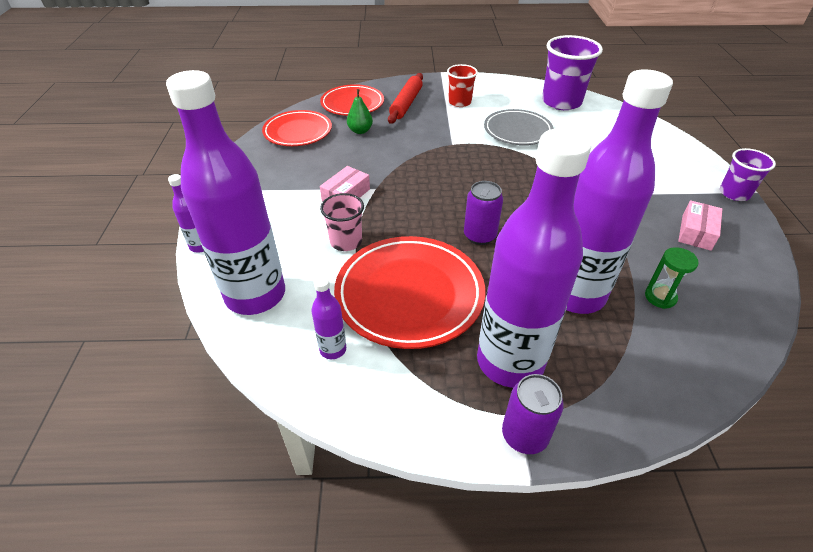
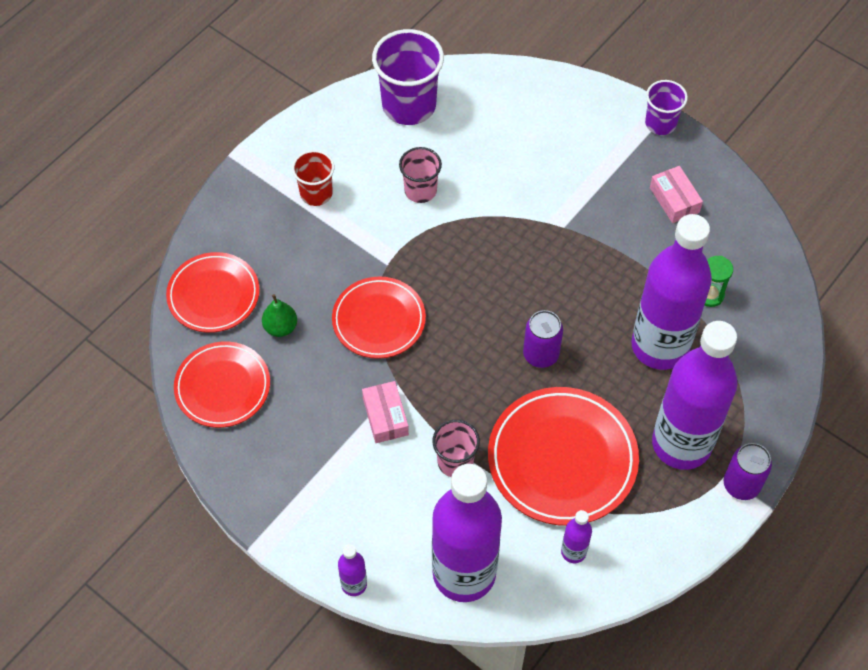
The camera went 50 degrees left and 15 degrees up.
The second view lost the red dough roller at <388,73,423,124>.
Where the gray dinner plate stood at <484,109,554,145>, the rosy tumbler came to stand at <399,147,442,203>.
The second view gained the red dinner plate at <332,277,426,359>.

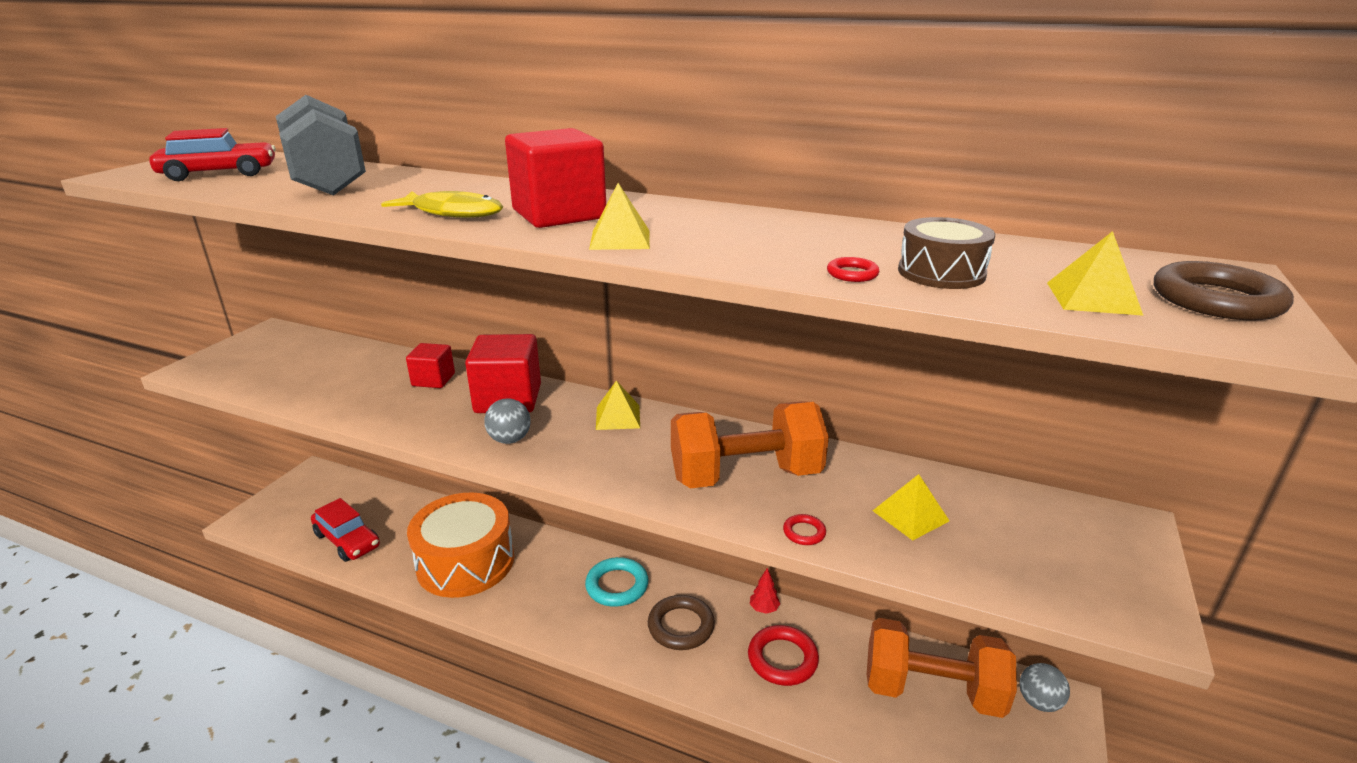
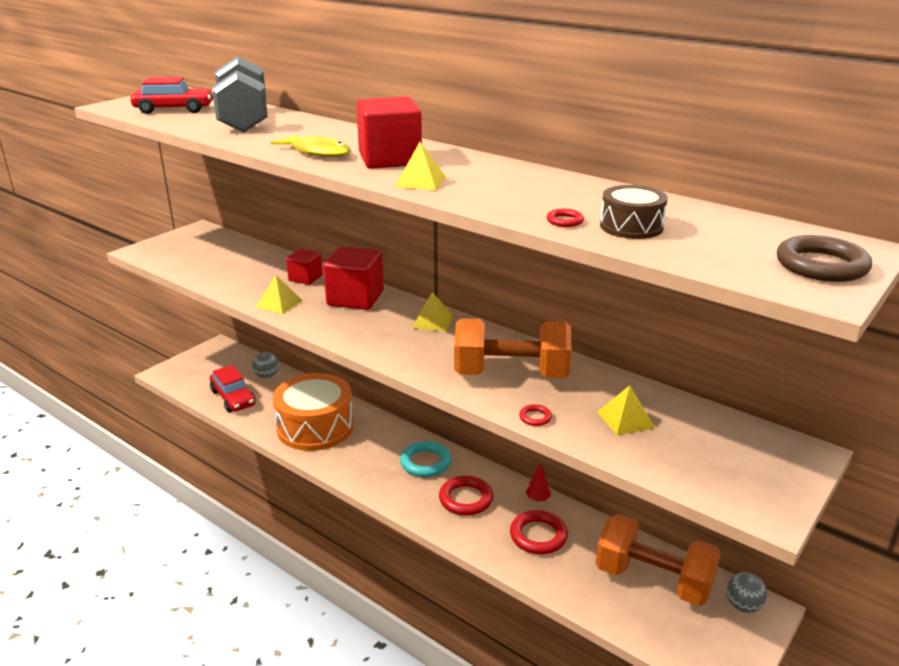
The camera went 15 degrees right and 0 degrees up.
The yellow pyramid shape ended up elsewhere, having gone from <1047,231,1144,316> to <256,275,302,314>.
The gray ball ended up elsewhere, having gone from <484,398,531,444> to <252,352,279,378>.
What was the dark brown torus at <648,595,715,650> turned into the red torus at <439,476,493,516>.

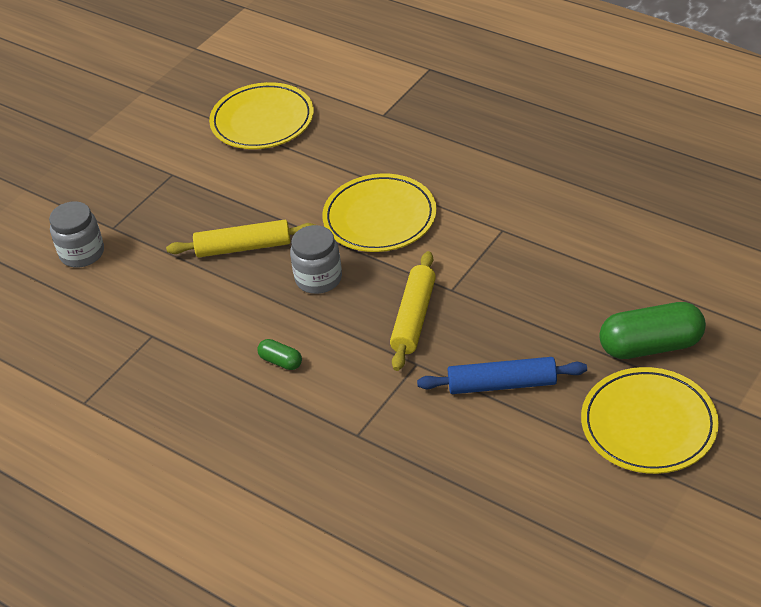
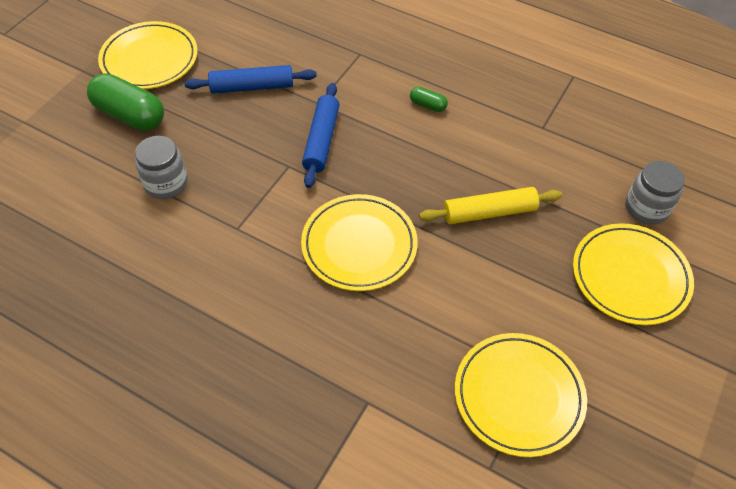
The camera went 170 degrees right and 10 degrees up.
The gray jar ended up elsewhere, having gone from <290,225,342,294> to <135,136,188,199>.
What was the yellow dough roller at <390,251,436,371> turned into the cobalt dough roller at <302,83,340,188>.
The emerald capsule at <599,302,706,359> ended up facing another way, 45 degrees clockwise from before.
The second view gained the yellow dinner plate at <573,223,694,325>.

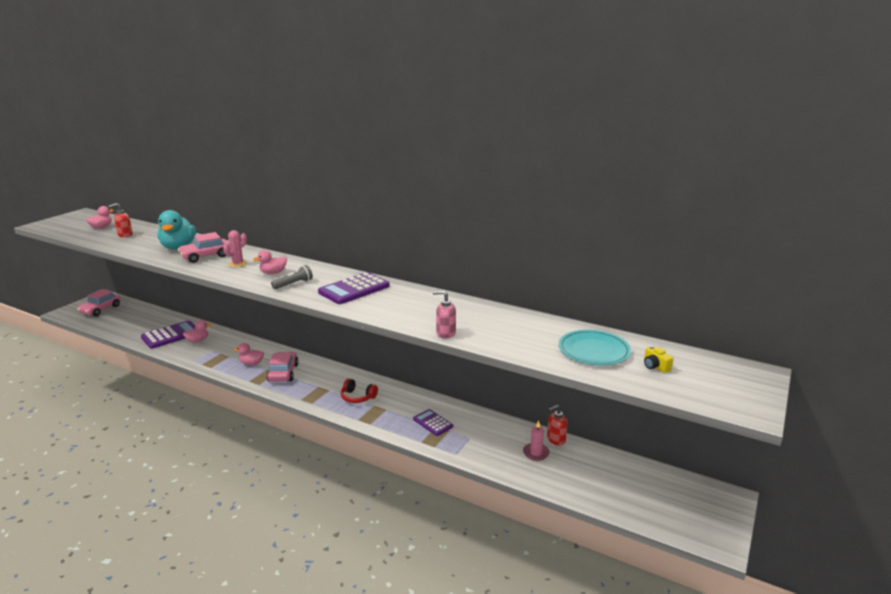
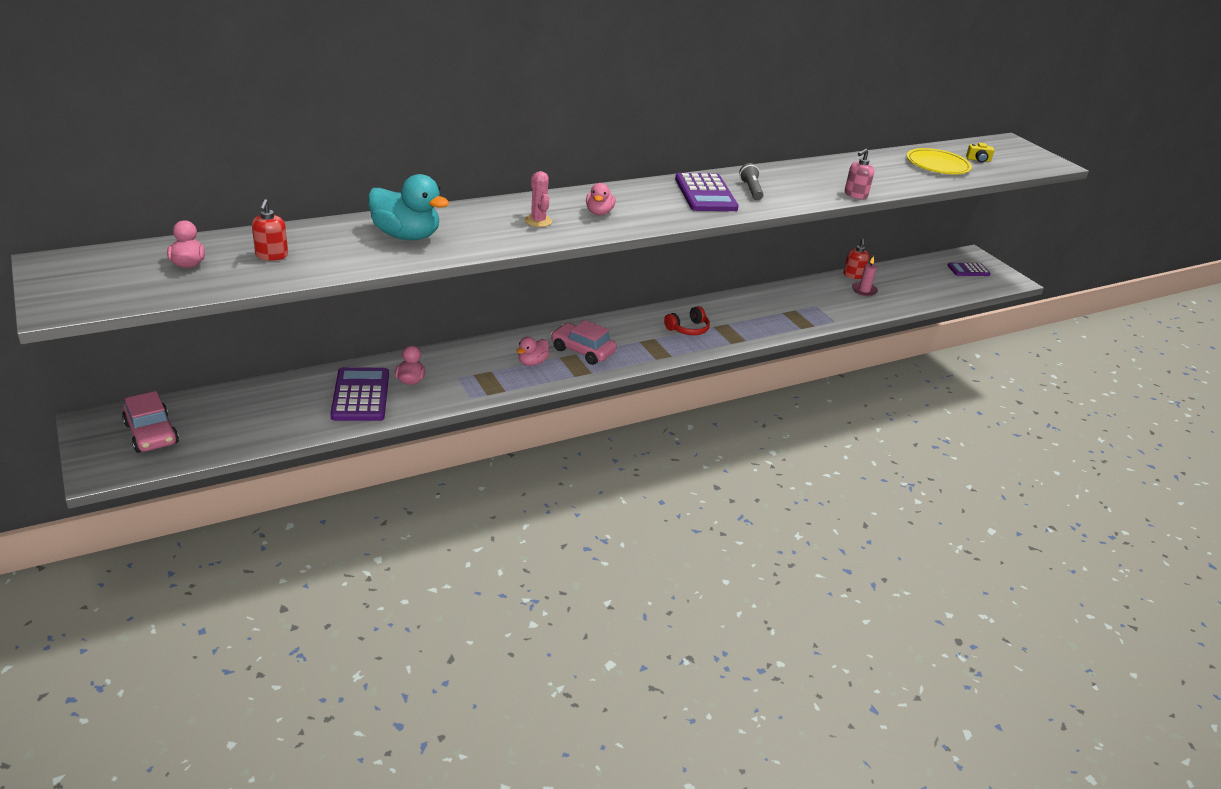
The camera went 60 degrees left and 10 degrees up.
The second view lost the rosy car at <178,232,230,263>.
The gray torch ended up elsewhere, having gone from <271,265,313,289> to <739,163,764,200>.
What was the aqua dinner plate at <559,330,631,366> turned into the yellow dinner plate at <907,148,972,174>.
The royal purple calculator ended up elsewhere, having gone from <413,409,453,436> to <947,263,991,276>.

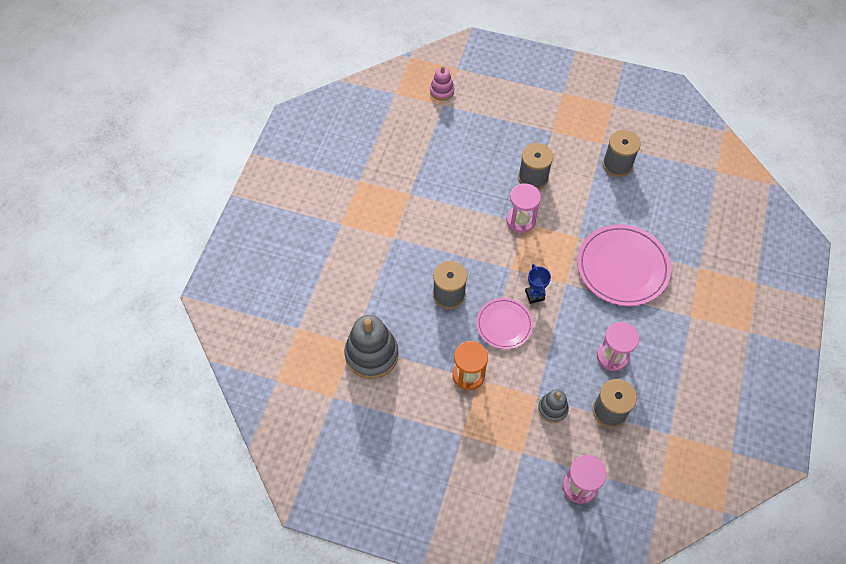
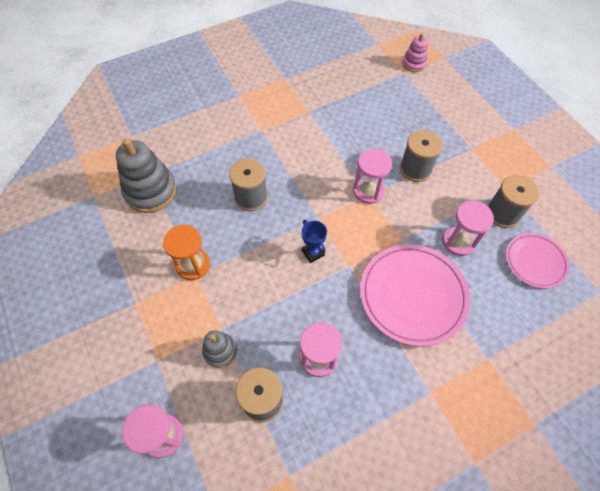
The camera went 45 degrees right and 0 degrees up.
The cobalt award cup at <525,264,551,304> ended up facing another way, 60 degrees counterclockwise from before.
The rosy dinner plate ended up elsewhere, having gone from <476,298,533,349> to <506,233,570,289>.
The second view gained the rosy sand timer at <442,200,494,256>.

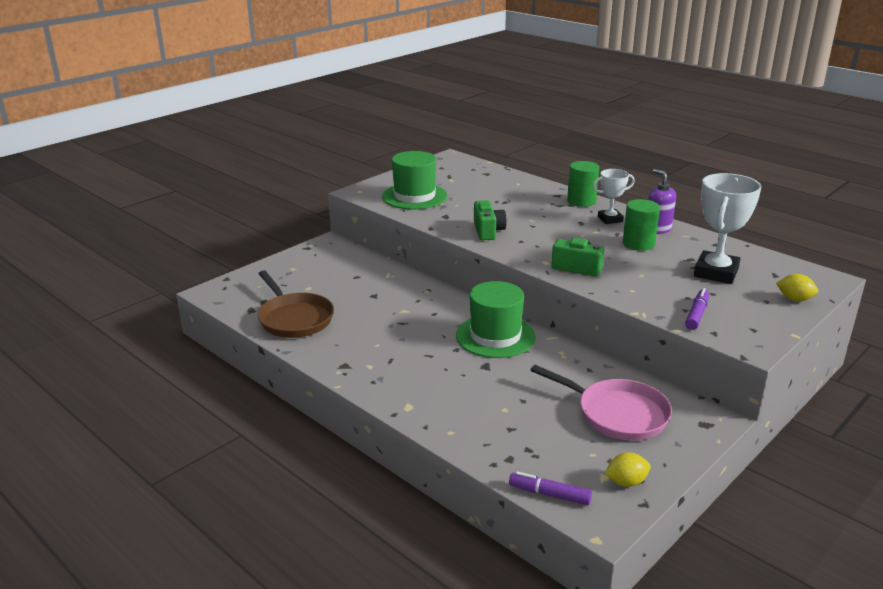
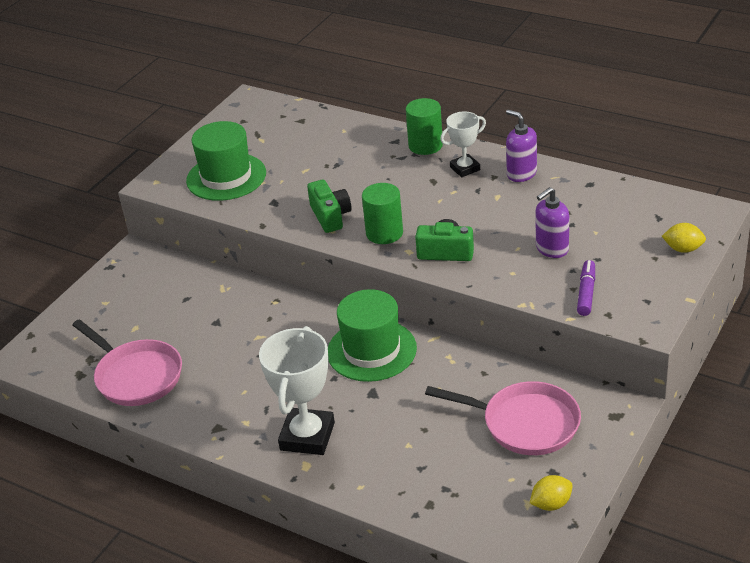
The camera went 10 degrees left and 10 degrees up.
The snow-white award cup ended up elsewhere, having gone from <694,173,761,284> to <259,326,335,455>.
The emerald cylinder ended up elsewhere, having gone from <623,199,660,251> to <362,183,403,244>.
What was the dark brown pan at <258,270,334,338> turned into the rosy pan at <72,319,182,406>.
The second view lost the royal purple marker pen at <509,471,592,505>.
The second view gained the royal purple pump bottle at <536,187,569,258>.

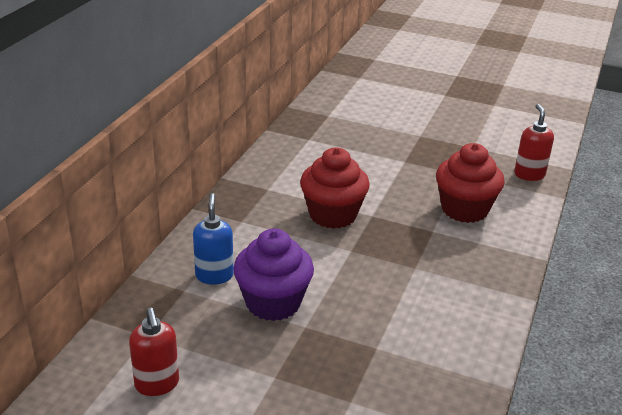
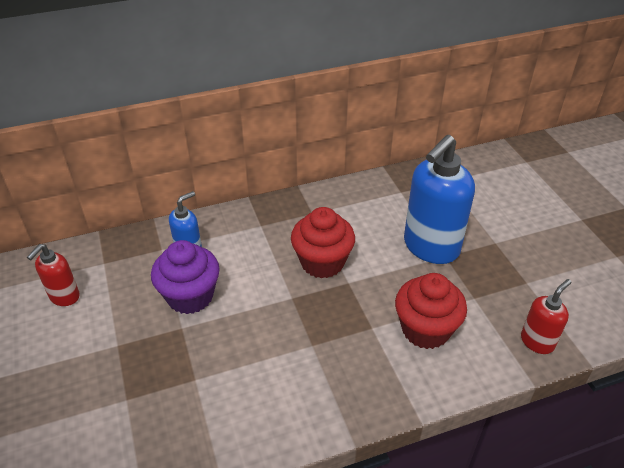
The camera went 50 degrees right and 10 degrees up.
The second view gained the cobalt pump bottle at <404,135,475,264>.

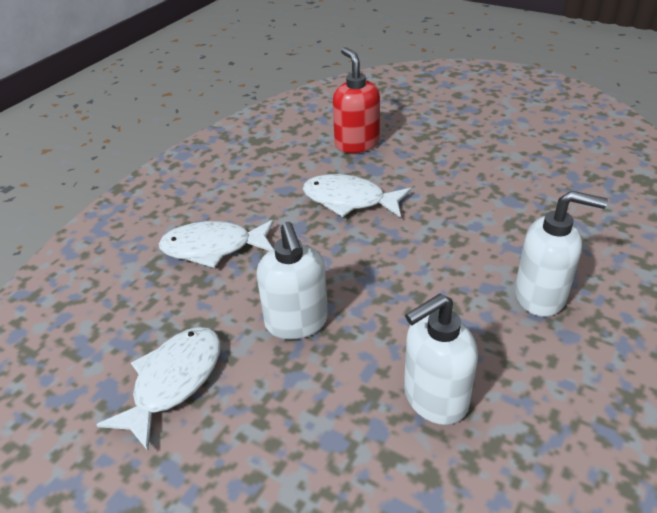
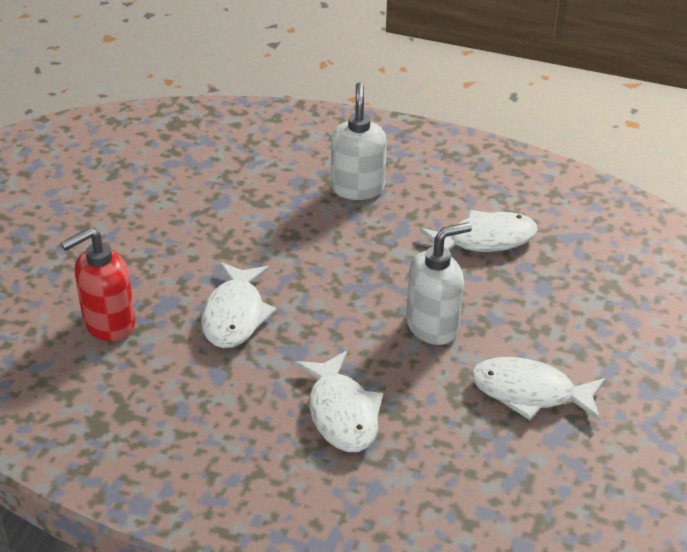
The camera went 105 degrees left and 0 degrees up.
Where the snow-white pump bottle stood at <404,293,478,425>, the snow-white fish figure came to stand at <420,210,538,252>.

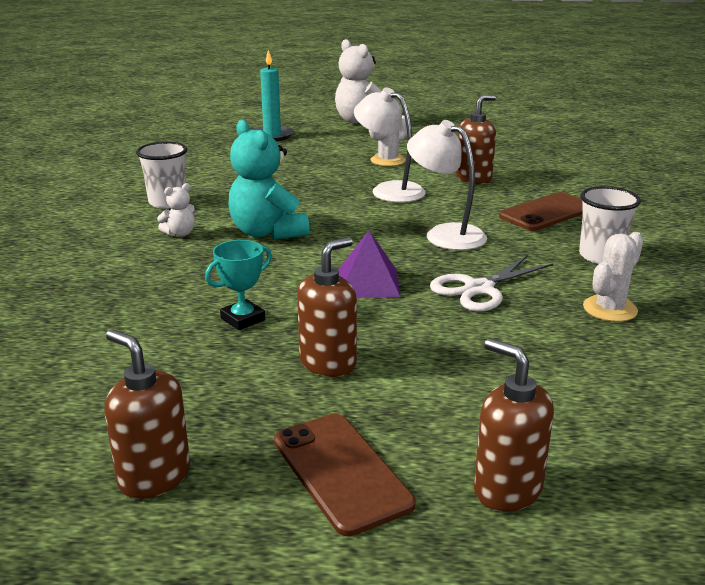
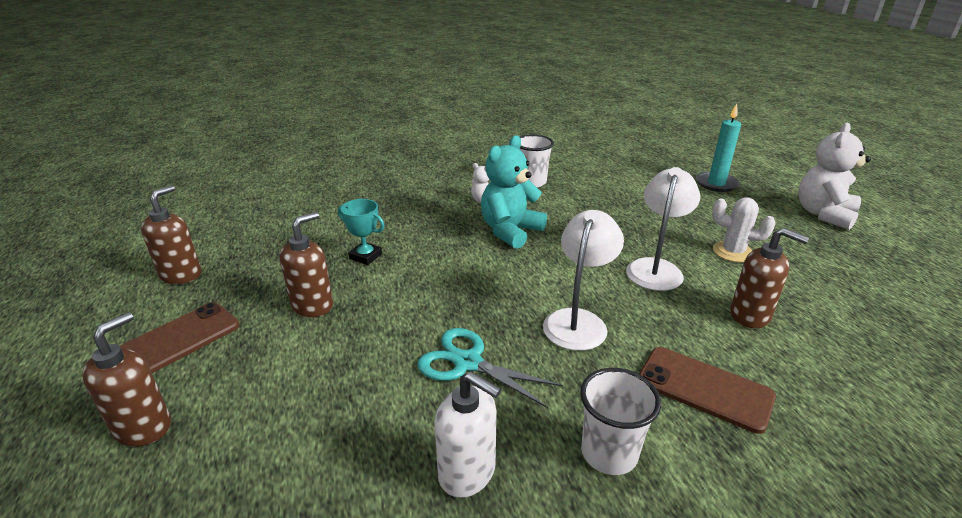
The camera went 70 degrees right and 5 degrees up.
The second view lost the royal purple pyramid shape at <338,230,401,298>.
Where the snow-white cactus stood at <583,232,643,322>, the snow-white pump bottle came to stand at <434,371,501,498>.
The dark brown pump bottle at <297,237,357,377> ended up facing another way, 75 degrees counterclockwise from before.
What was the snow-white scissors at <430,255,553,312> turned into the aqua scissors at <417,328,563,408>.

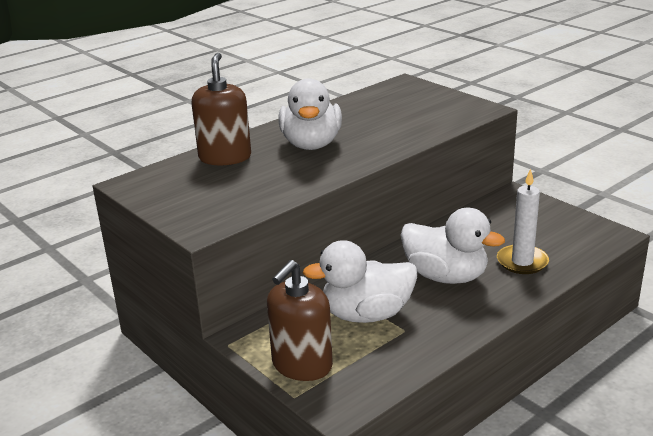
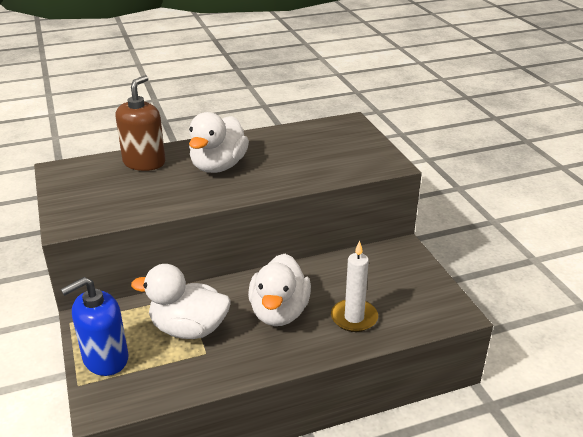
The camera went 20 degrees right and 5 degrees up.
The snow-white rubber duck at <401,208,505,284> ended up facing another way, 45 degrees clockwise from before.
What was the dark brown pump bottle at <267,260,333,381> turned into the cobalt pump bottle at <61,277,129,376>.

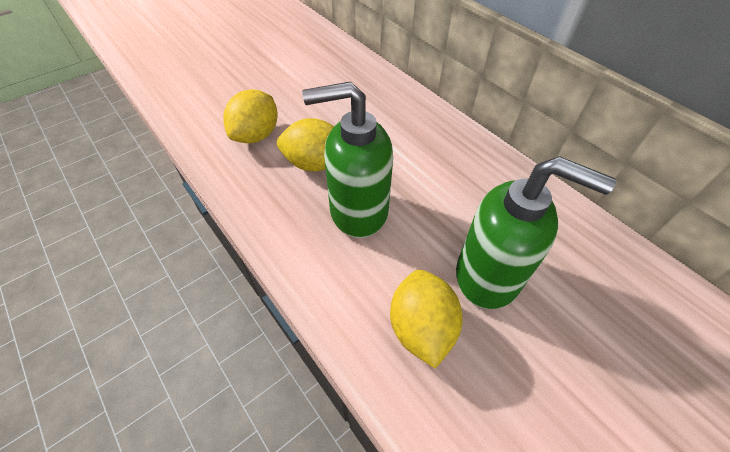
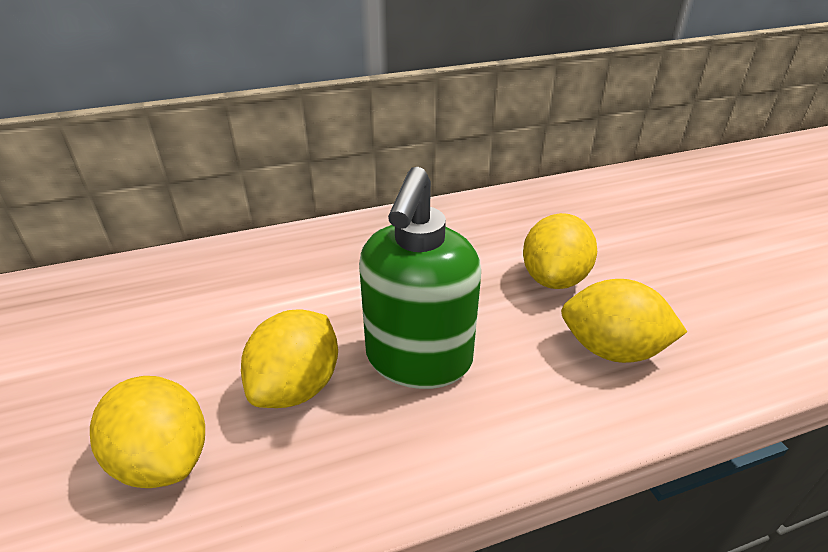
The camera went 70 degrees left and 15 degrees down.
Where the emerald pump bottle stood at <456,156,616,309>, the yellow citrus fruit came to stand at <523,213,597,289>.

